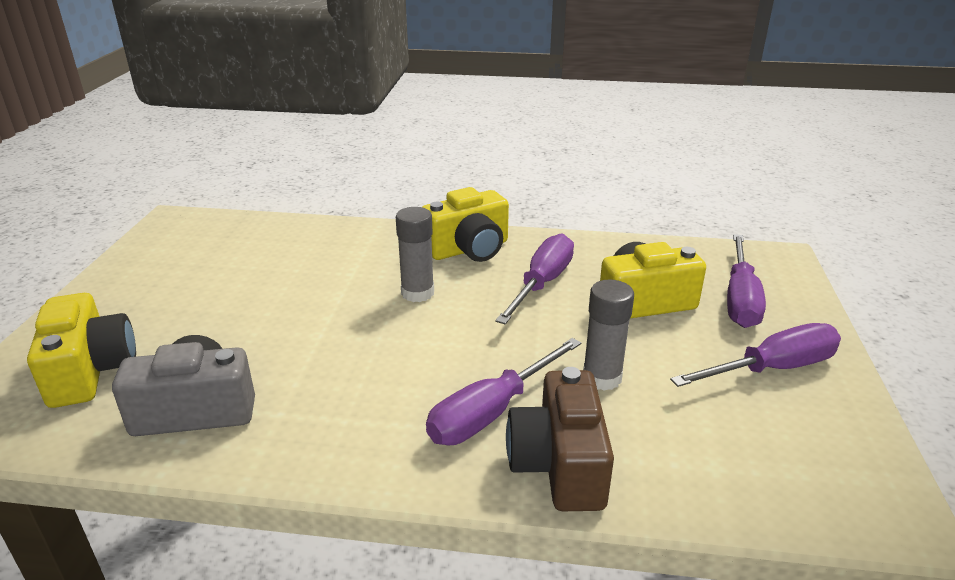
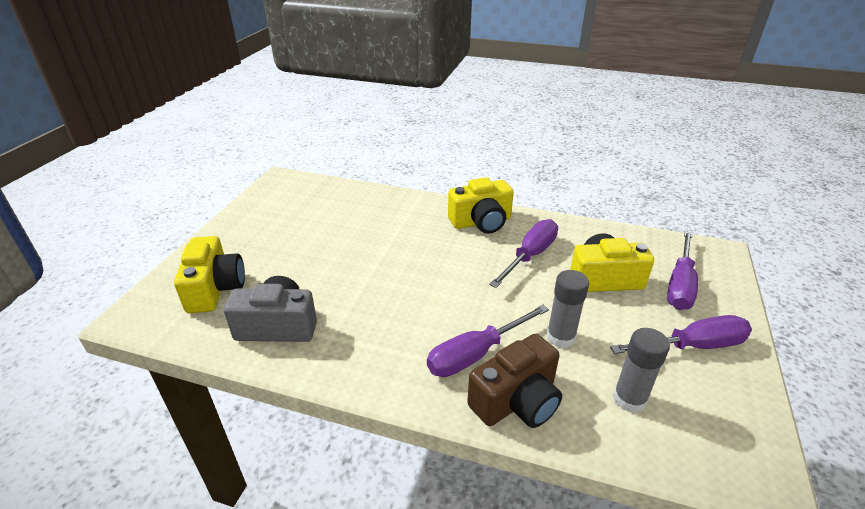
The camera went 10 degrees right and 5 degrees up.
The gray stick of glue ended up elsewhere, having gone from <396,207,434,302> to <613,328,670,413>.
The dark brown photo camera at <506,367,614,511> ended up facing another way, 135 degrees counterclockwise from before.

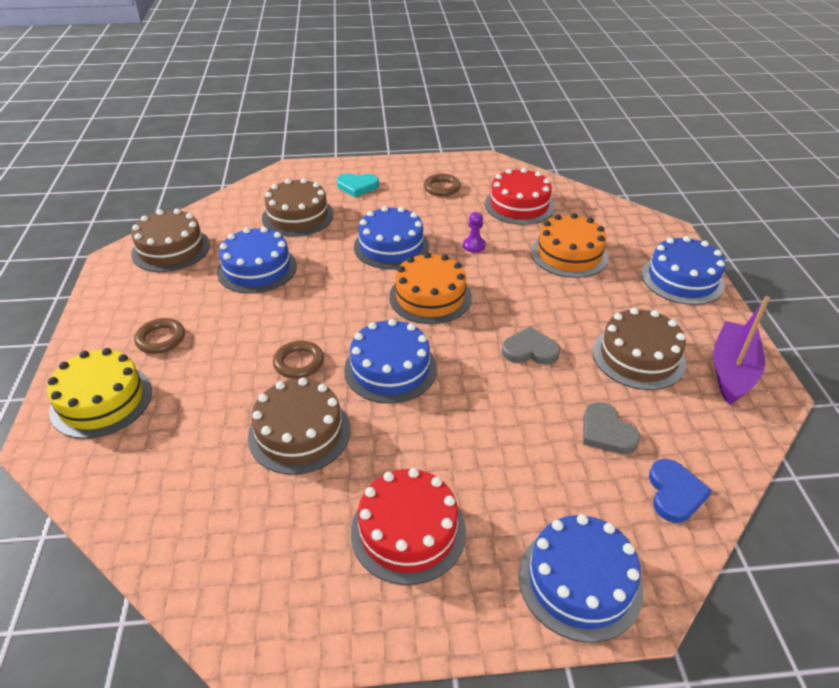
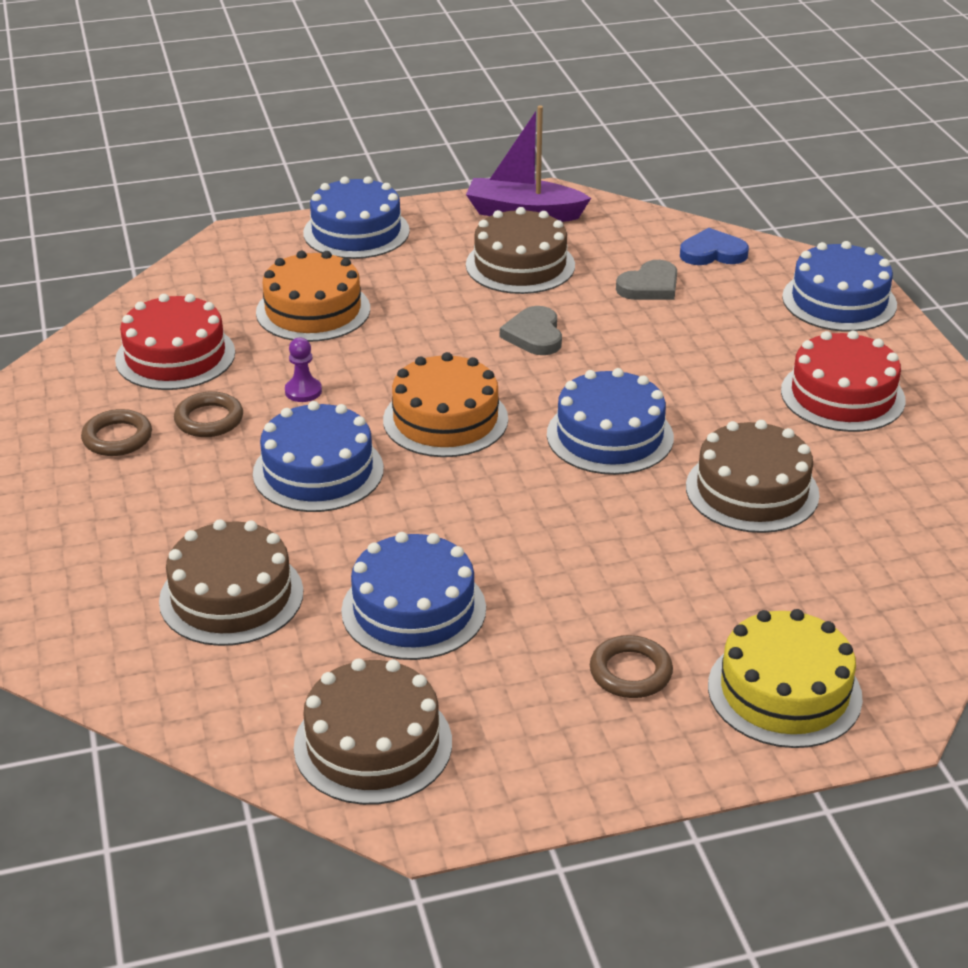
The camera went 100 degrees left and 5 degrees down.
The second view lost the aqua love heart at <337,173,379,197>.
The dark brown torus ended up elsewhere, having gone from <273,341,324,379> to <174,391,243,437>.

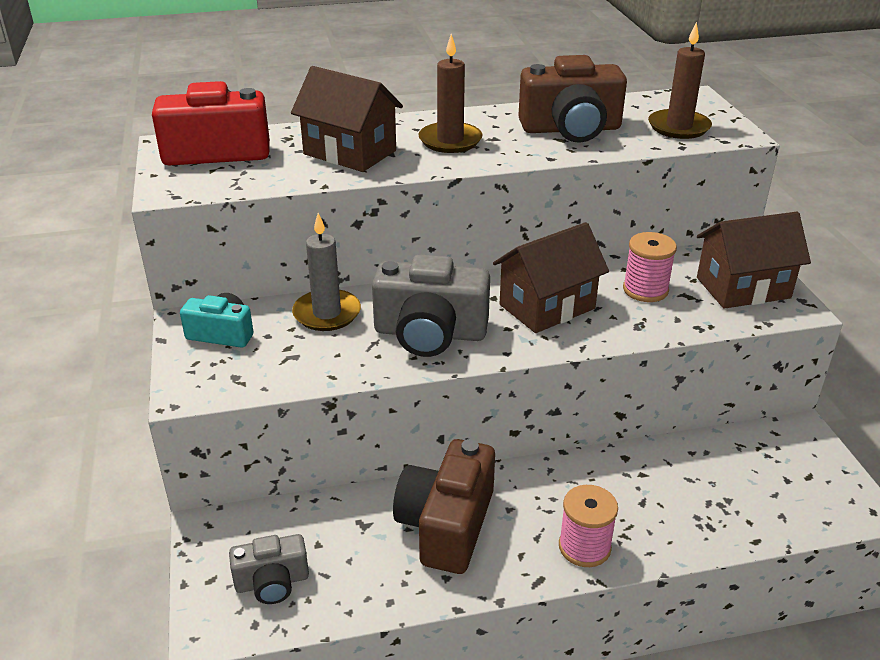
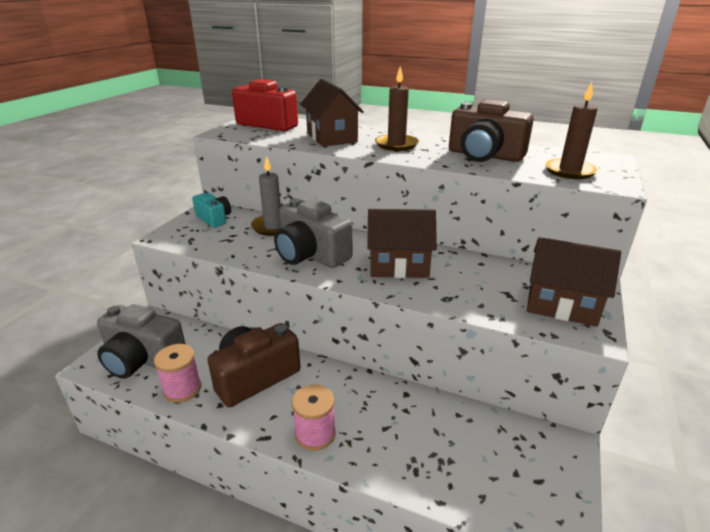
The camera went 35 degrees right and 5 degrees down.
The rosy reel of thread ended up elsewhere, having gone from <623,232,677,302> to <154,344,201,403>.
The size of the gray photo camera at <229,534,309,604> changed by a factor of 1.72.

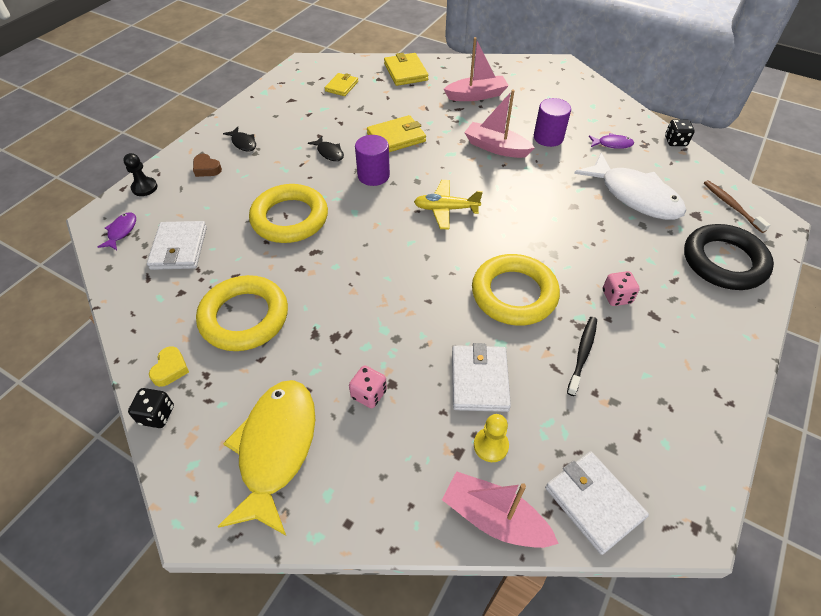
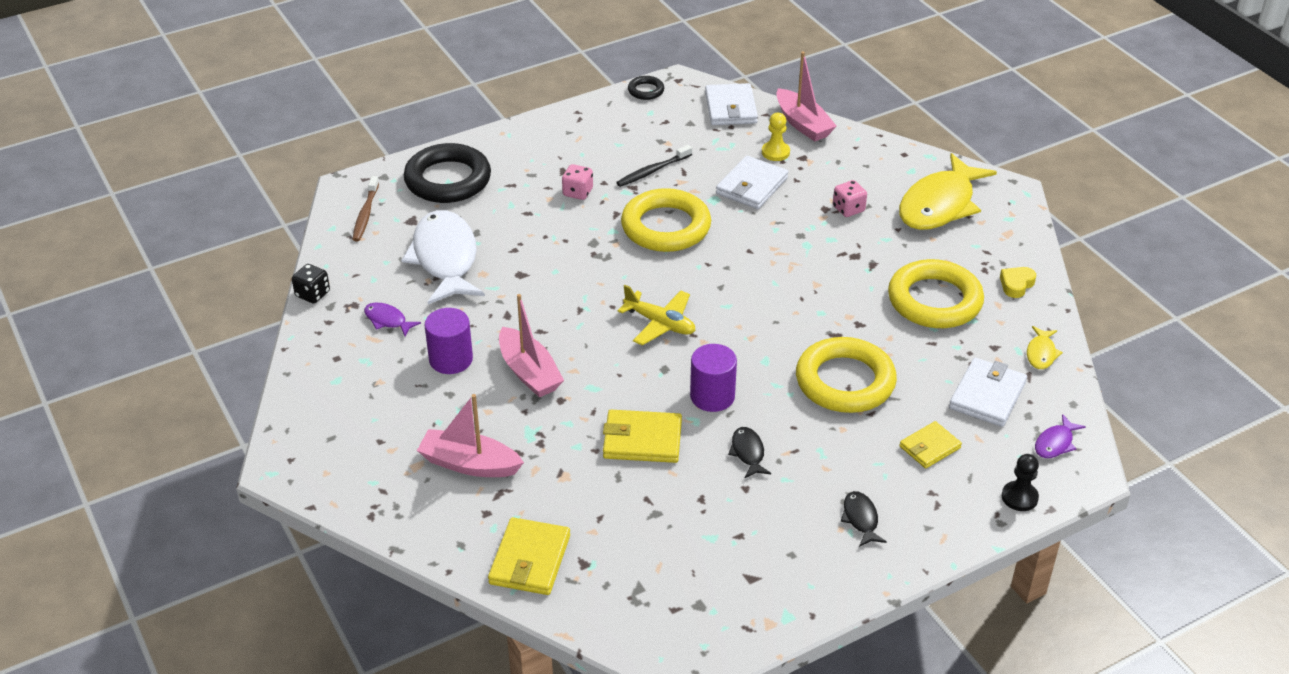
The camera went 150 degrees left and 10 degrees down.
The yellow wallet ended up elsewhere, having gone from <325,73,358,96> to <899,421,962,469>.
The second view lost the dark brown love heart at <193,154,222,177>.
The second view lost the ebony dice at <128,388,174,428>.
The second view gained the ebony torus at <628,76,664,100>.
The second view gained the yellow fish figure at <1027,326,1063,369>.

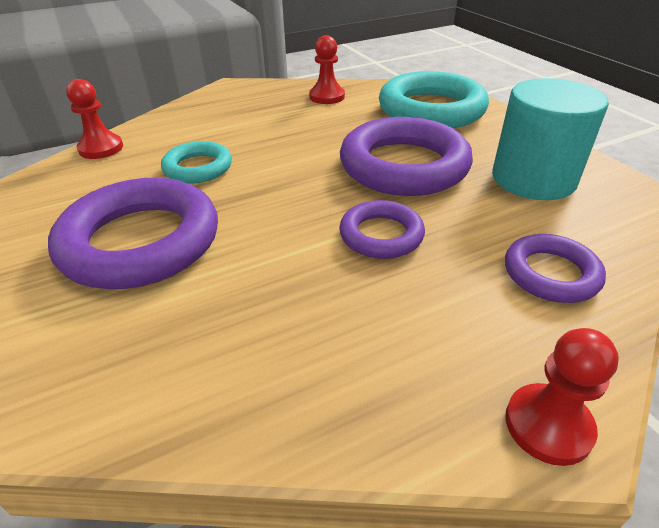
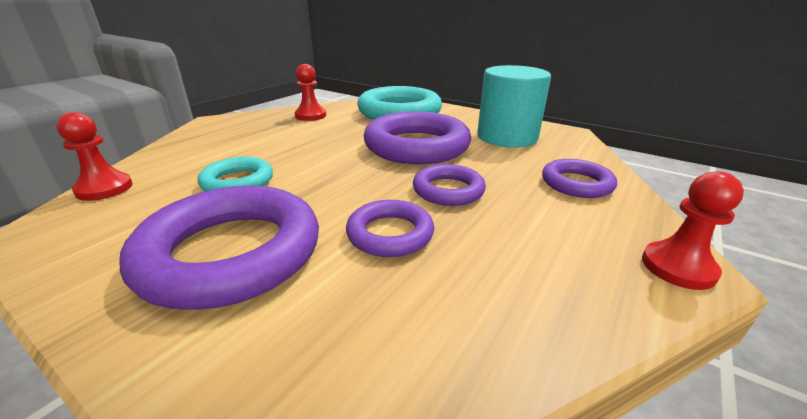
The camera went 30 degrees left and 10 degrees down.
The second view gained the royal purple torus at <346,200,434,257>.

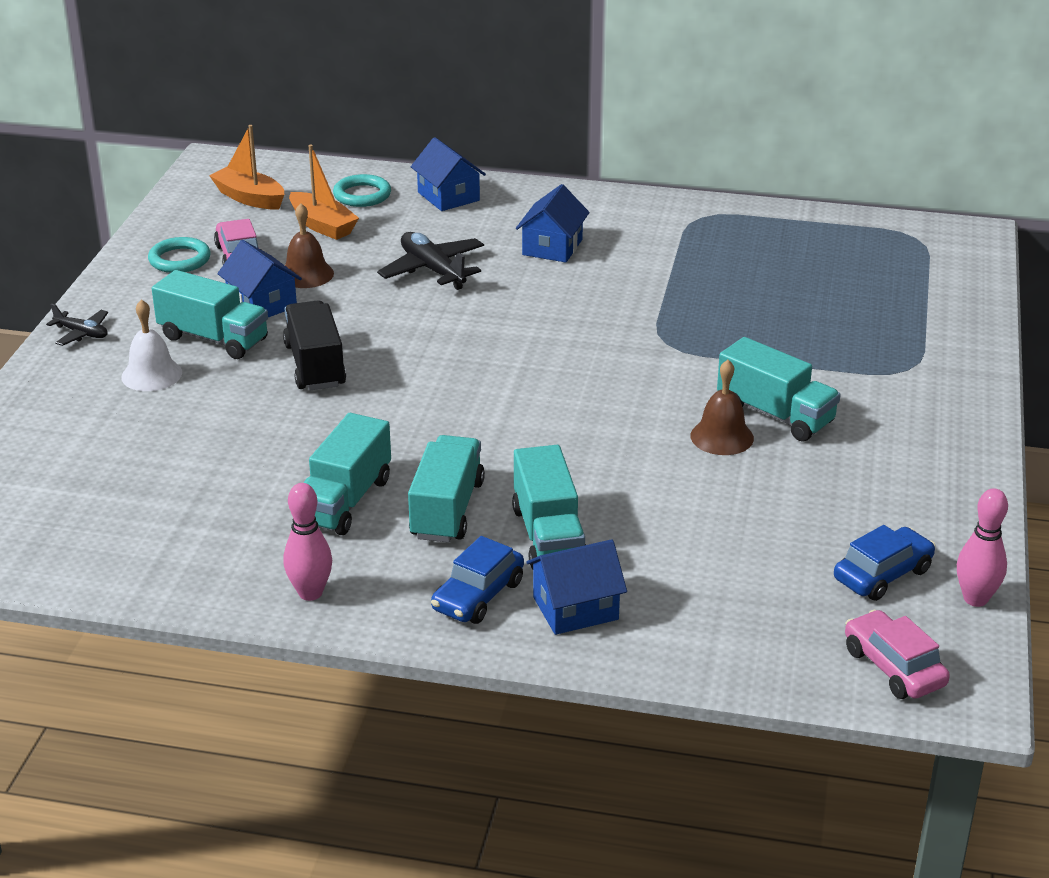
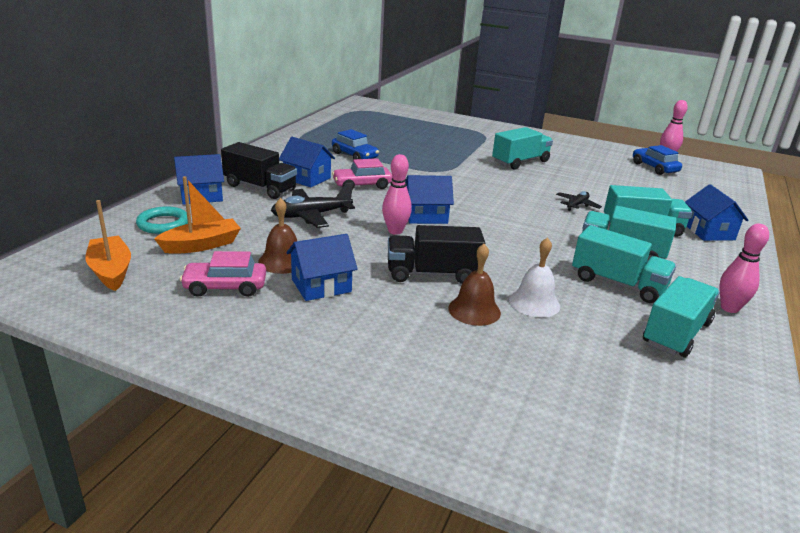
The camera went 80 degrees left and 5 degrees down.
The bright orange toy boat at <209,125,284,209> ended up facing another way, 105 degrees clockwise from before.
The second view lost the aqua torus at <148,237,211,273>.
The aqua lorry ended up elsewhere, having gone from <152,270,268,359> to <643,276,720,357>.
The snow-white hand bell ended up elsewhere, having gone from <121,299,182,391> to <509,237,560,317>.
The ebony aeroplane ended up elsewhere, having gone from <46,304,108,346> to <556,191,602,211>.
The dark brown hand bell ended up elsewhere, having gone from <690,360,754,455> to <448,244,501,326>.
The cobalt car ended up elsewhere, having gone from <431,536,524,624> to <332,129,379,160>.
The rosy car ended up elsewhere, having gone from <845,610,950,699> to <332,158,392,190>.
The second view gained the ebony lorry at <221,142,297,199>.
The second view gained the rosy tenpin at <382,154,412,235>.
The second view gained the cobalt cottage at <405,175,454,224>.

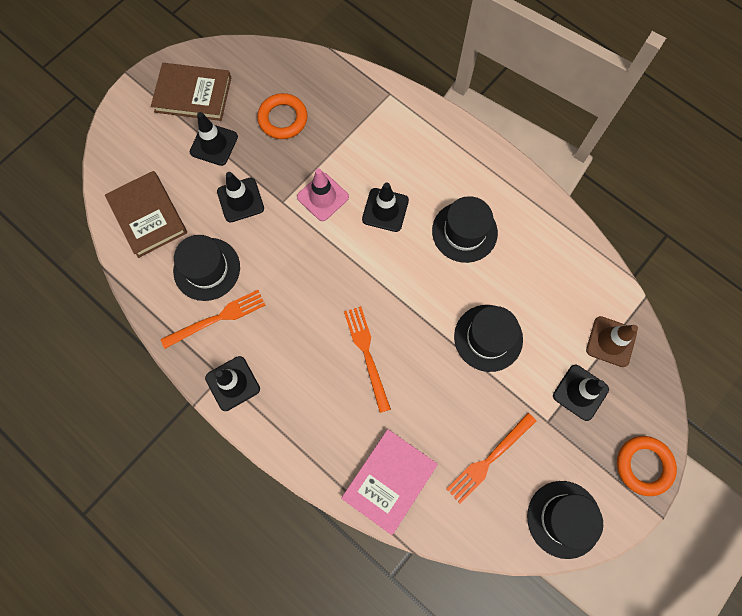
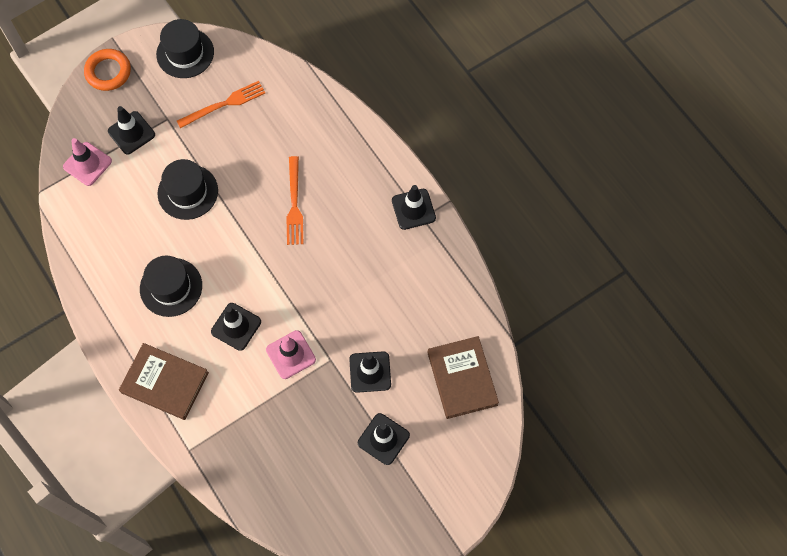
The camera went 165 degrees left and 5 degrees down.
The dark brown hardback ended up elsewhere, having gone from <151,63,231,121> to <119,343,209,420>.
The second view lost the bright orange torus at <257,93,308,139>.
The second view lost the ebony hat at <173,235,240,301>.
The second view lost the bright orange table fork at <161,290,266,349>.
What was the dark brown safety cone at <586,316,638,367> turned into the rosy safety cone at <63,138,112,186>.
The second view lost the rosy hardback at <341,429,438,535>.

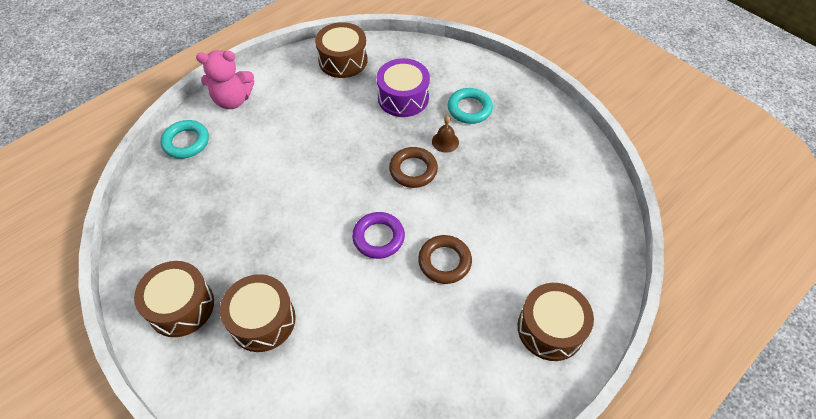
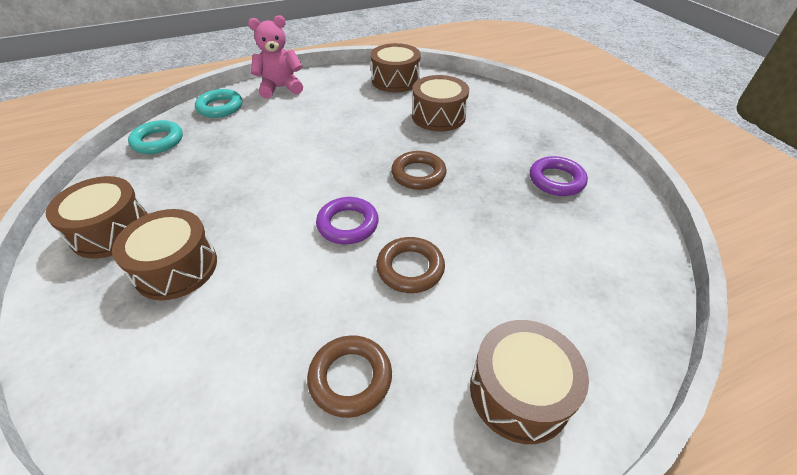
The camera went 20 degrees right and 10 degrees down.
The rosy teddy bear at <196,50,254,109> ended up facing another way, 150 degrees clockwise from before.
What was the royal purple snare drum at <377,58,430,117> turned into the dark brown snare drum at <412,75,469,132>.
The aqua torus ended up elsewhere, having gone from <448,88,493,124> to <128,120,183,154>.
The second view lost the dark brown hand bell at <432,116,459,153>.
The second view gained the royal purple torus at <530,156,588,196>.
The second view gained the dark brown torus at <307,335,392,418>.

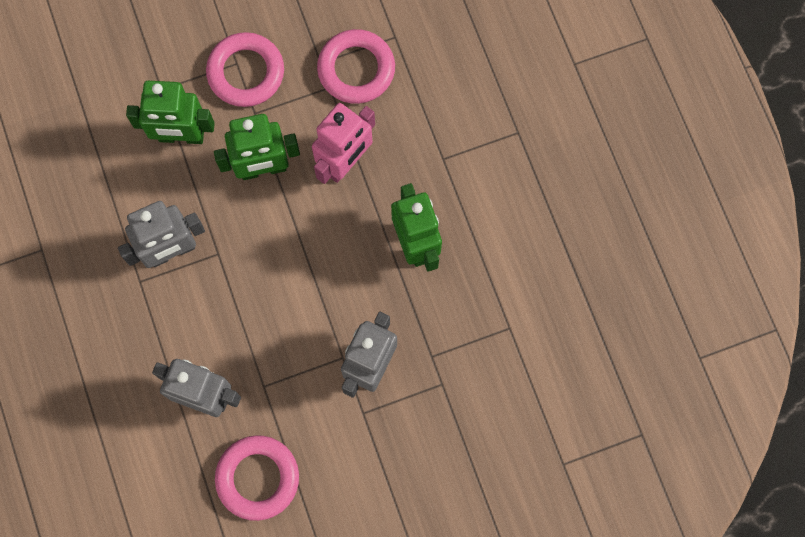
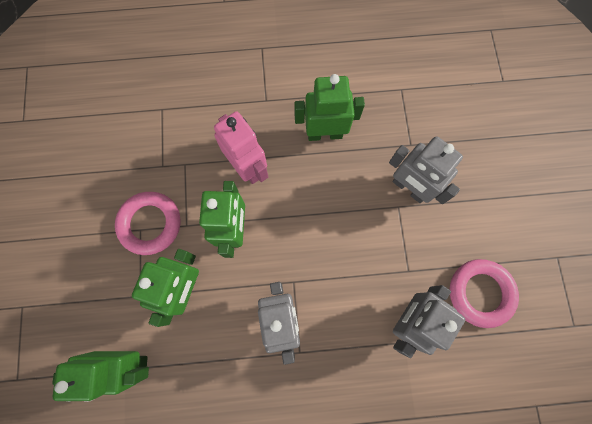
The camera went 75 degrees left and 0 degrees up.
The second view lost the rosy torus at <317,29,395,104>.
The second view gained the emerald toy robot at <52,351,149,402>.

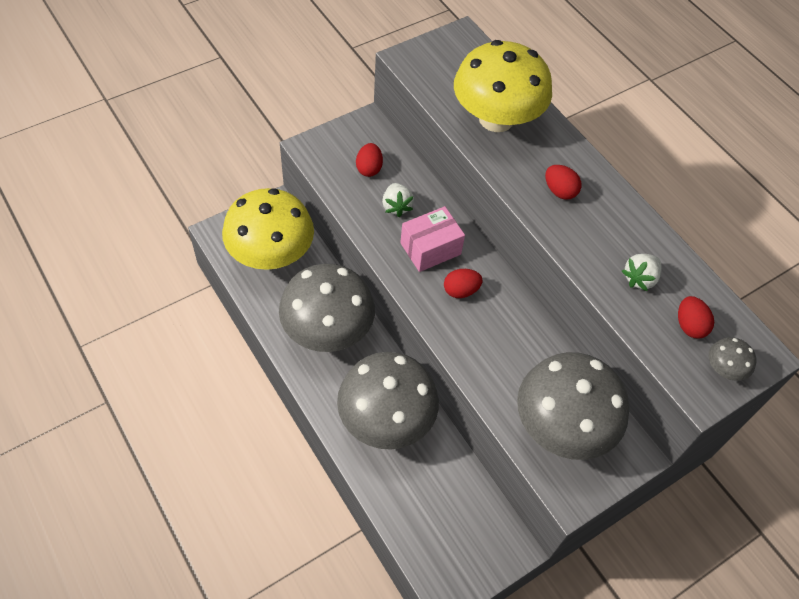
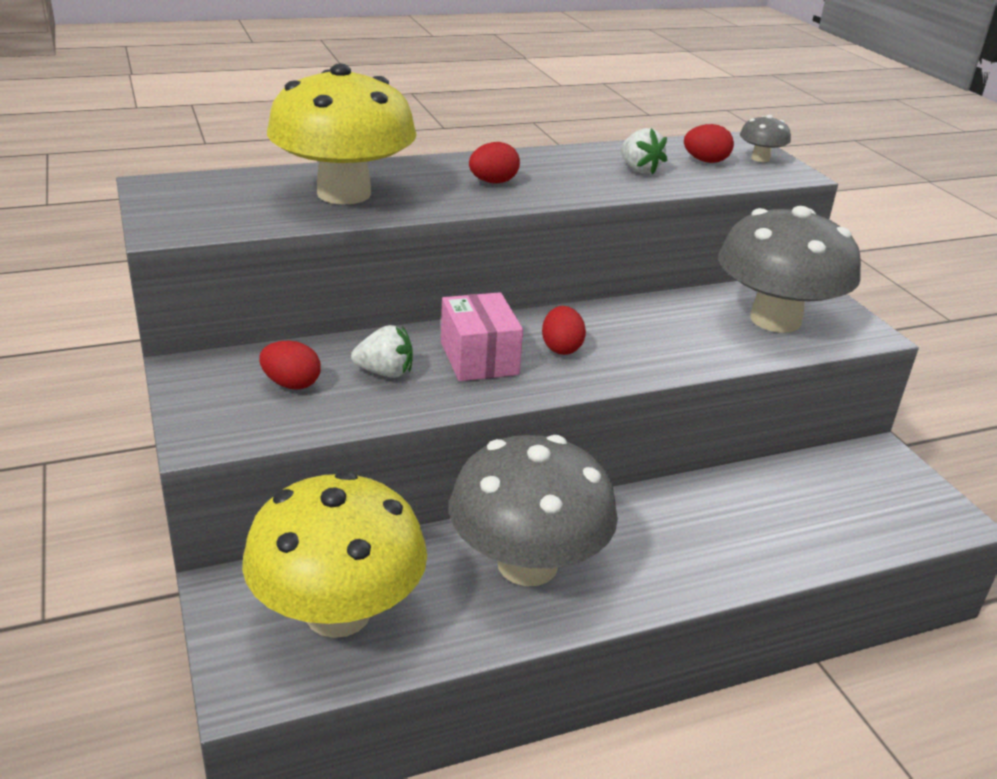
The camera went 75 degrees left and 25 degrees down.
The second view lost the gray fungus at <337,352,439,450>.

